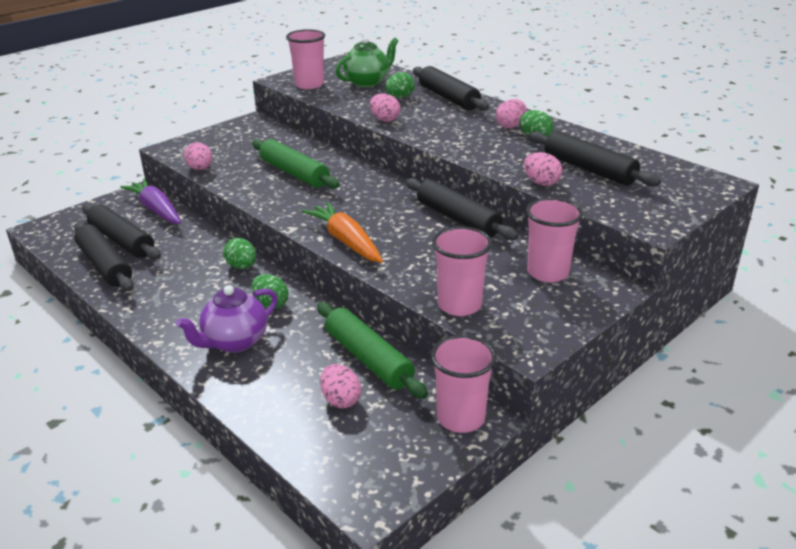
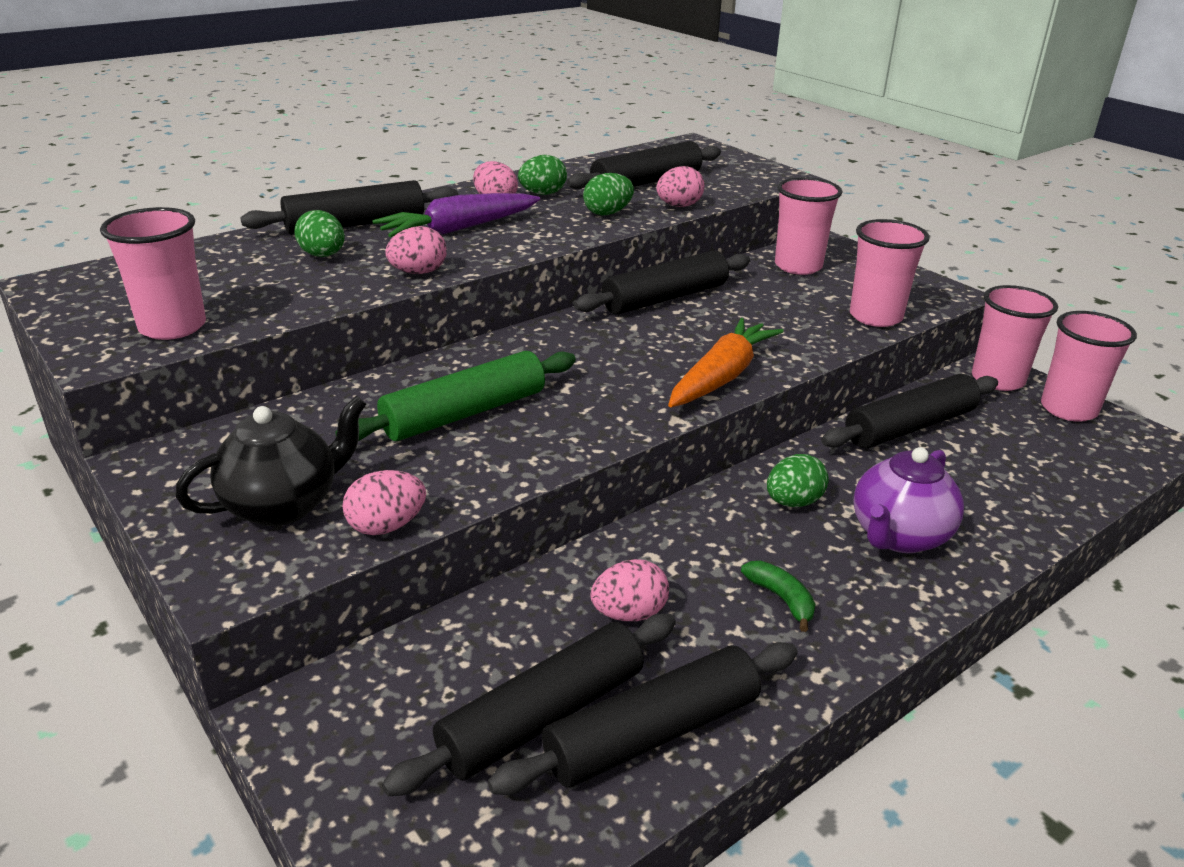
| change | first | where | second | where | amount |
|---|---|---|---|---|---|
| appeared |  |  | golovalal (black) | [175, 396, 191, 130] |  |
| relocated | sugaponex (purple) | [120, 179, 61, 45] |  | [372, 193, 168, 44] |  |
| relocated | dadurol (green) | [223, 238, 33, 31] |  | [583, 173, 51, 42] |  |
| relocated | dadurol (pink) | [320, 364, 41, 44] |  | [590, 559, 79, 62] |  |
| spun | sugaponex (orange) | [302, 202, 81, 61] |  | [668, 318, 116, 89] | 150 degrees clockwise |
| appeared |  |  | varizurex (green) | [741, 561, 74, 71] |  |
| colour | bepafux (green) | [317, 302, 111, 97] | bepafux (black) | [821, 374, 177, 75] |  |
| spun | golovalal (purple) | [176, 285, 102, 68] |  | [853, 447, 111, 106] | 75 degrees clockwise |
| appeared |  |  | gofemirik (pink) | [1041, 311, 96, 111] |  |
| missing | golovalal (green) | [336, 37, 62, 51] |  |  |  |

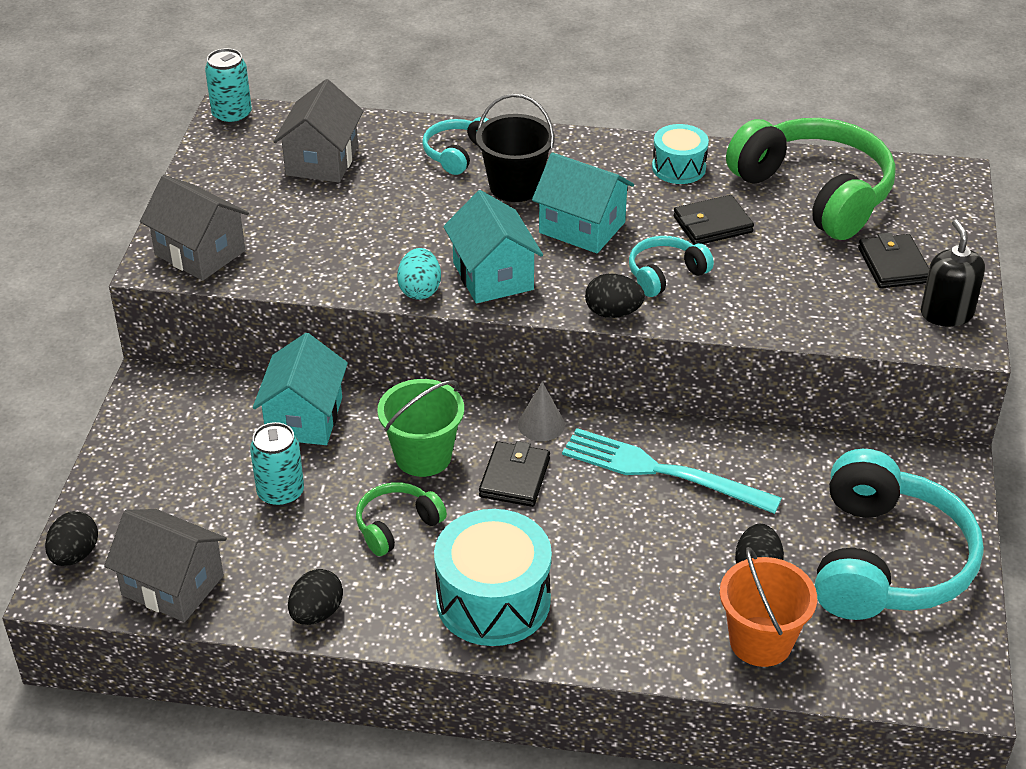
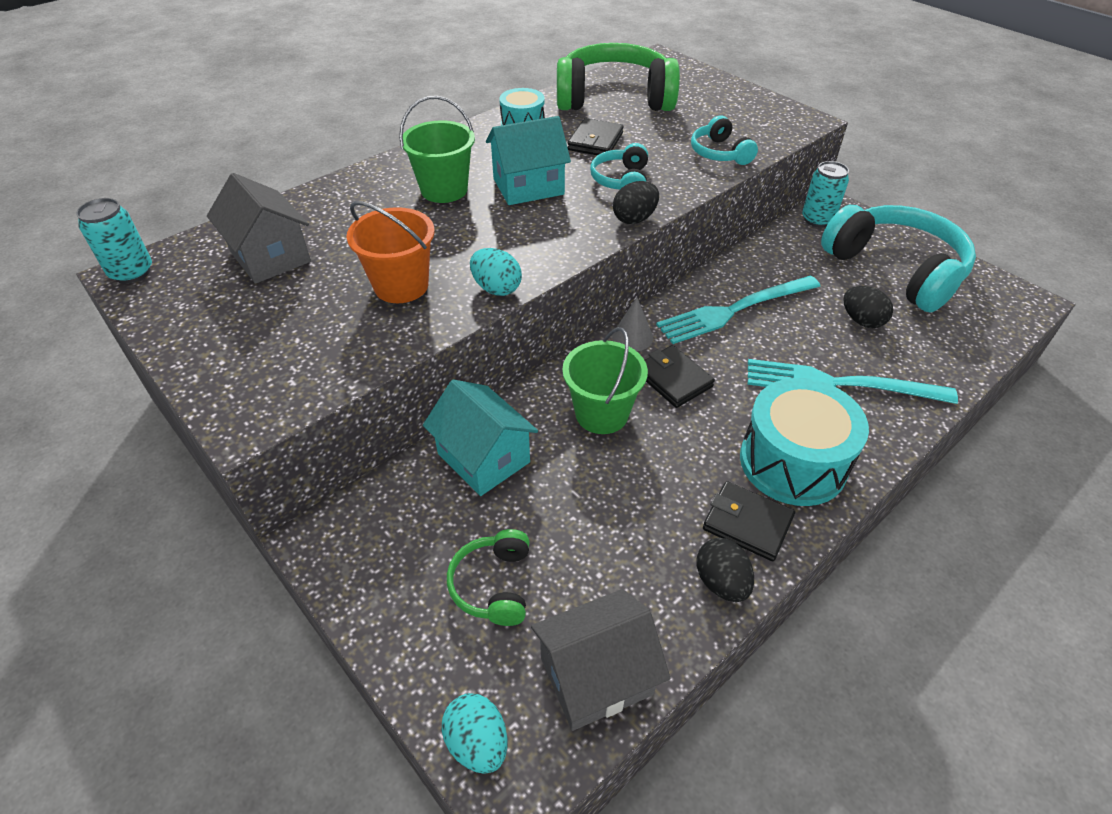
| change | first | where | second | where | amount |
|---|---|---|---|---|---|
| relocated | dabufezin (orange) | [720, 547, 97, 120] |  | [346, 201, 89, 102] |  |
| colour | dabufezin (black) | [476, 94, 79, 108] | dabufezin (green) | [399, 96, 76, 107] |  |
| colour | dadurol (black) | [45, 511, 53, 55] | dadurol (turquoise) | [442, 693, 65, 81] |  |
| relocated | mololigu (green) | [356, 482, 91, 74] |  | [447, 529, 83, 97] |  |
| relocated | mololigu (turquoise) | [422, 117, 67, 58] |  | [691, 116, 67, 49] |  |
| relocated | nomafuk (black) | [858, 232, 71, 56] |  | [703, 481, 92, 80] |  |
| appeared |  |  | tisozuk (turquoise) | [748, 359, 210, 45] |  |
| relocated | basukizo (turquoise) | [250, 422, 54, 85] |  | [802, 161, 47, 67] |  |
| missing | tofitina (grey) | [140, 175, 109, 106] |  |  |  |
| missing | tofitina (turquoise) | [443, 190, 100, 113] |  |  |  |
| missing | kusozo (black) | [921, 220, 64, 107] |  |  |  |

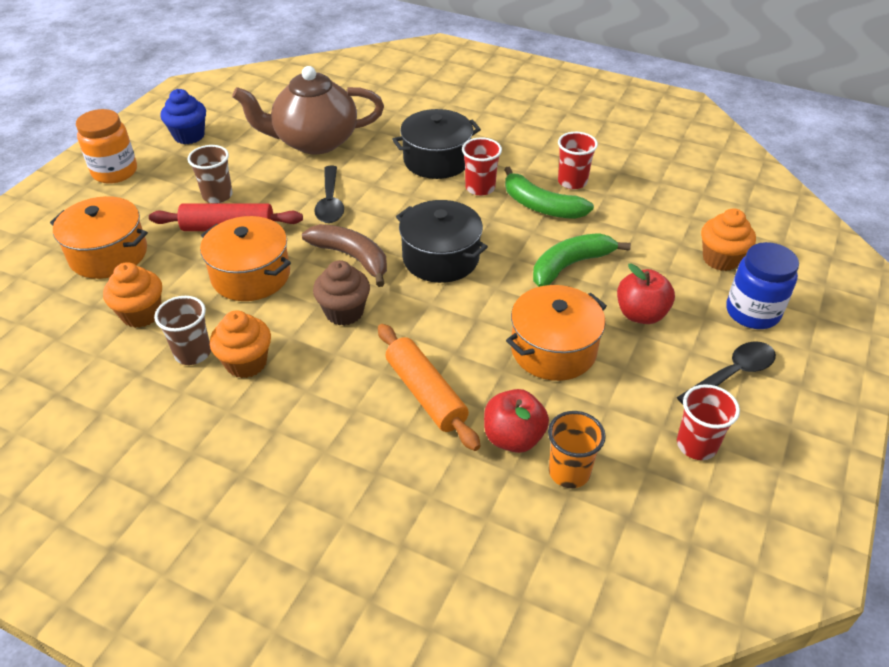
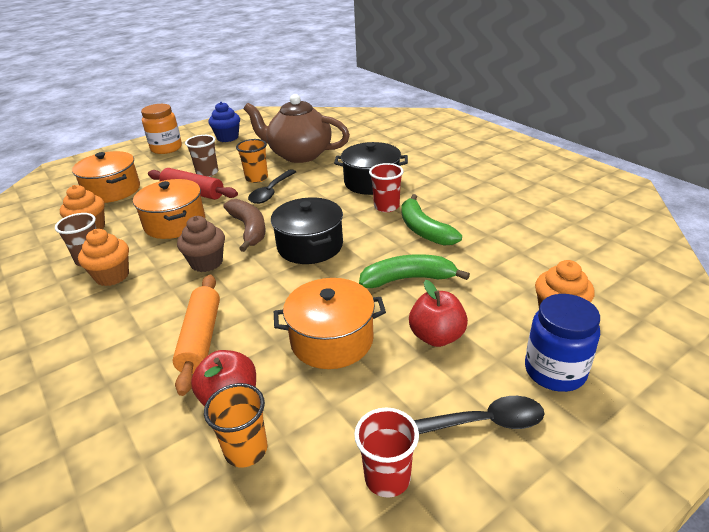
| change | first | where | second | where | amount |
|---|---|---|---|---|---|
| appeared |  |  | gofemirik (orange) | [236, 139, 32, 44] |  |
| missing | gofemirik (red) | [558, 132, 40, 57] |  |  |  |

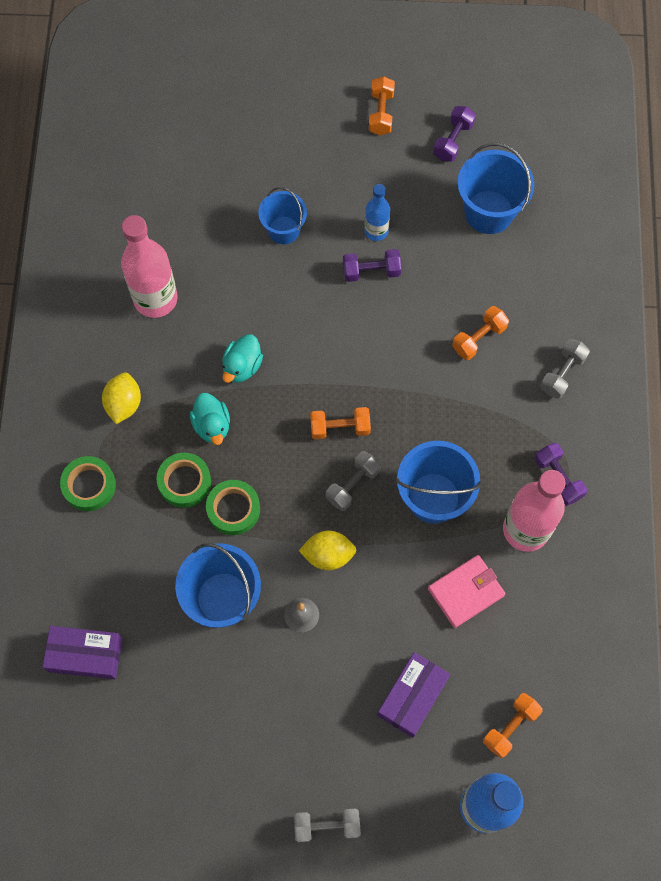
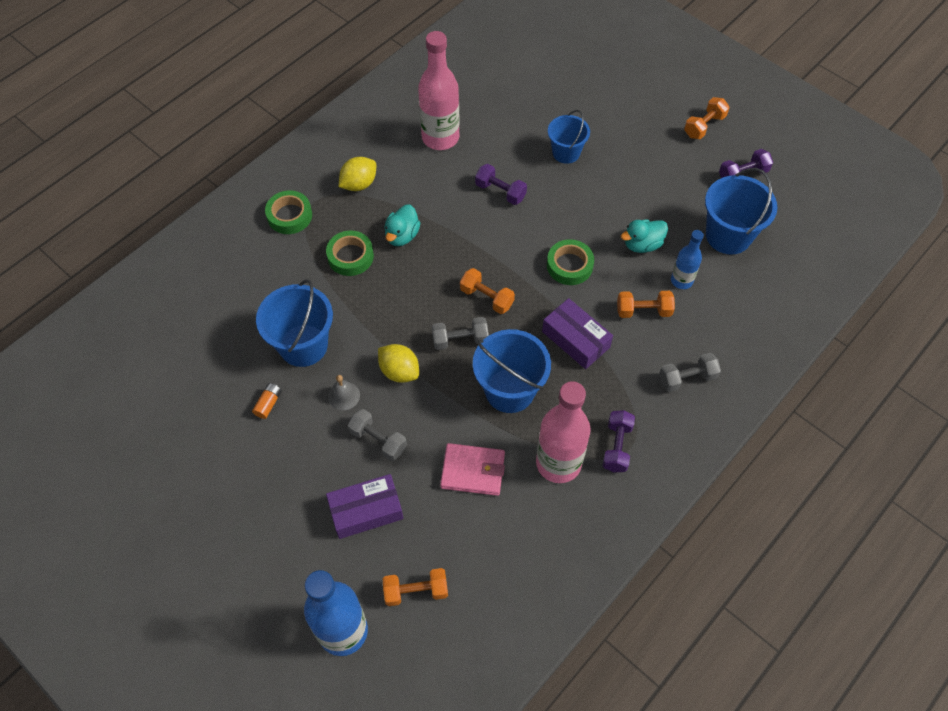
| change | first | where | second | where | amount |
|---|---|---|---|---|---|
| appeared |  |  | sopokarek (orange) | [252, 383, 30, 36] |  |
| relocated | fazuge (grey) | [294, 808, 67, 34] |  | [348, 409, 59, 52] |  |
| relocated | fazuge (purple) | [343, 249, 58, 33] |  | [475, 164, 52, 41] |  |
| relocated | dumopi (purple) | [42, 626, 81, 53] |  | [542, 298, 71, 71] |  |
| relocated | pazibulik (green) | [206, 480, 54, 55] |  | [547, 239, 47, 46] |  |
| relocated | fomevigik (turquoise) | [222, 334, 41, 49] |  | [621, 220, 47, 33] |  |
| relocated | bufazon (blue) | [364, 184, 26, 57] |  | [671, 230, 33, 59] |  |

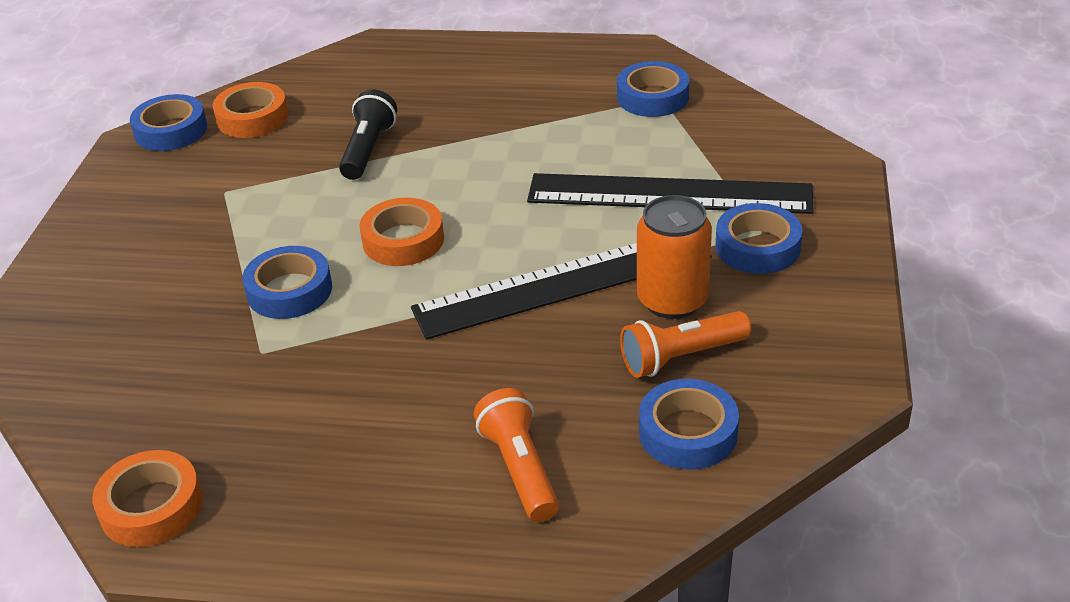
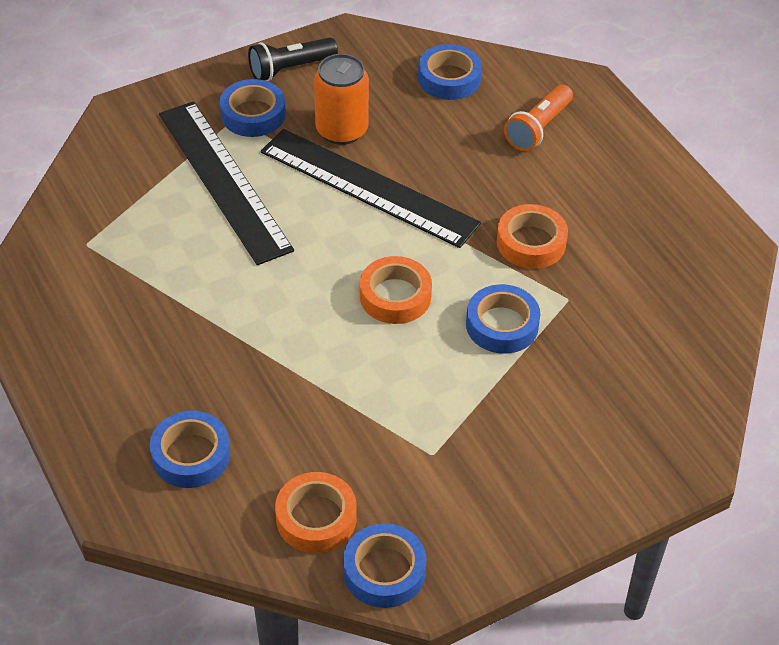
| change | first | where | second | where | amount |
|---|---|---|---|---|---|
| relocated | pazibulik (blue) | [617, 61, 72, 56] |  | [150, 411, 80, 77] |  |
| relocated | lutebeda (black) | [339, 89, 58, 91] |  | [248, 38, 90, 43] |  |
| relocated | pazibulik (orange) | [92, 450, 111, 97] |  | [497, 204, 71, 65] |  |
| missing | lutebeda (orange) | [620, 311, 131, 67] |  |  |  |

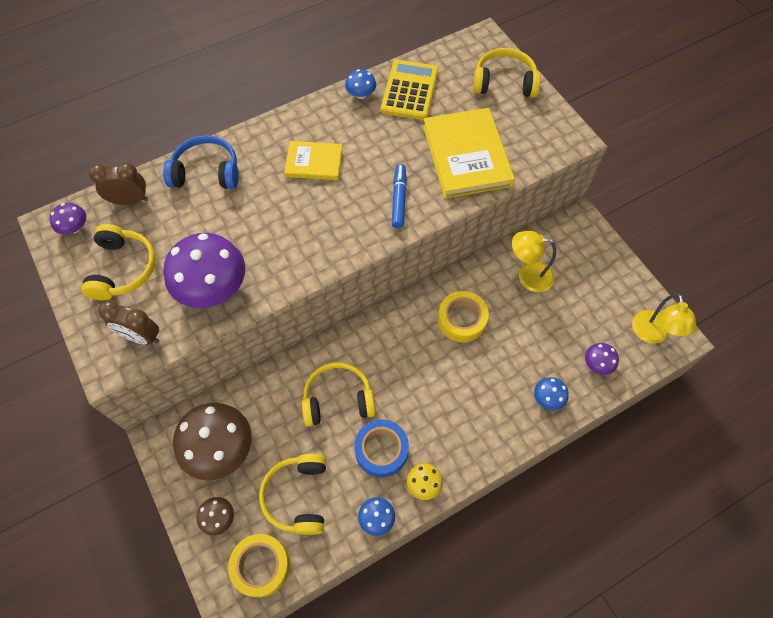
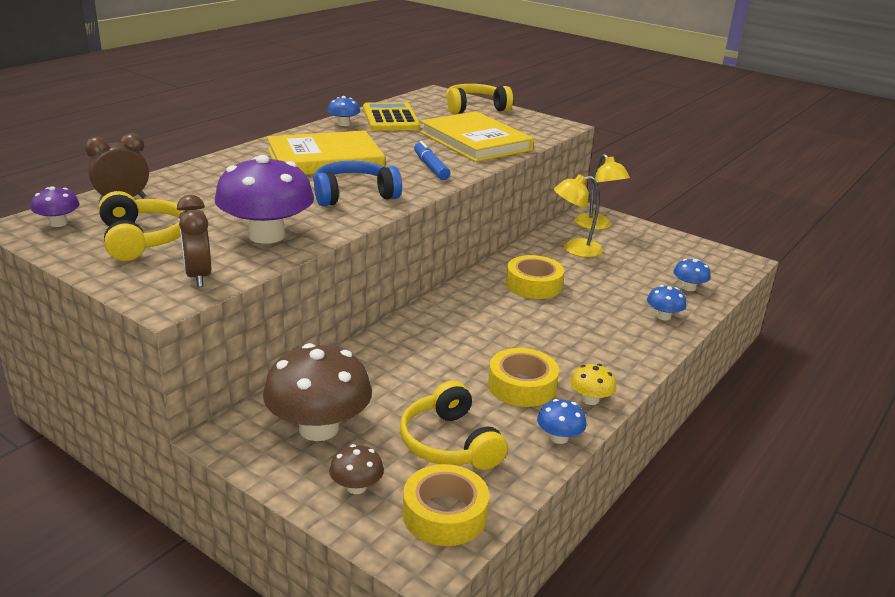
| change | first | where | second | where | amount |
|---|---|---|---|---|---|
| spun | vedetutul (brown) | [98, 300, 61, 45] |  | [177, 195, 34, 92] | 75 degrees clockwise |
| size | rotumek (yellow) | [284, 141, 59, 39] |  | [267, 130, 118, 45] | x1.74 |
| relocated | mololigu (blue) | [163, 135, 76, 54] |  | [313, 161, 89, 45] |  |
| colour | pazibulik (blue) | [354, 419, 55, 58] | pazibulik (yellow) | [488, 348, 71, 59] |  |
| relocated | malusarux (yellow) | [632, 293, 65, 50] |  | [575, 154, 55, 76] |  |
| colour | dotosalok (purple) | [585, 343, 34, 32] | dotosalok (blue) | [673, 259, 38, 32] |  |
| missing | mololigu (yellow) | [302, 362, 74, 64] |  |  |  |

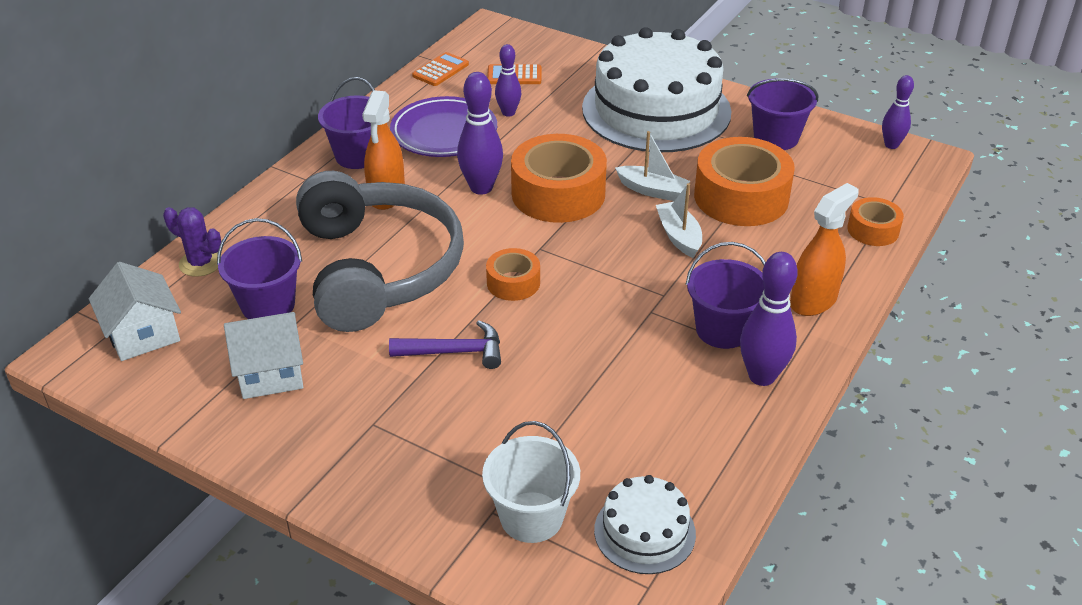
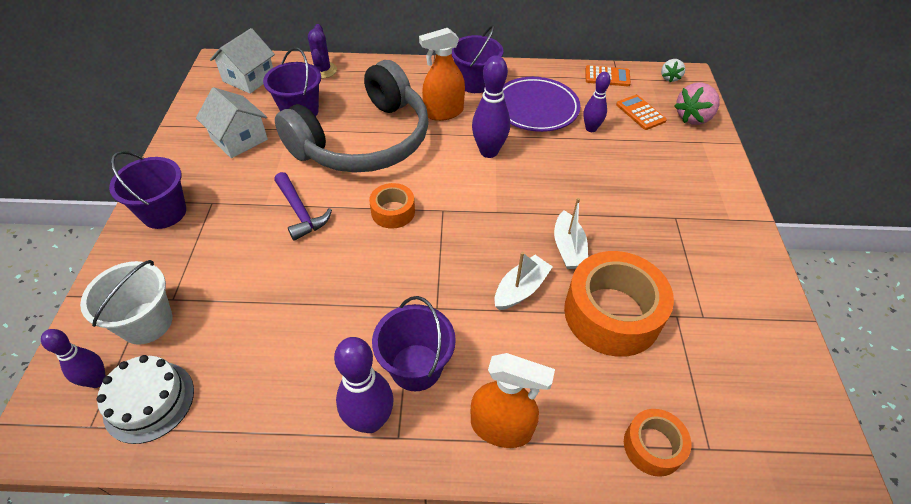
| change | first | where | second | where | amount |
|---|---|---|---|---|---|
| relocated | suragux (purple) | [882, 75, 32, 74] |  | [41, 329, 65, 59] |  |
| relocated | dabufezin (purple) | [747, 79, 71, 71] |  | [109, 151, 77, 78] |  |
| appeared |  |  | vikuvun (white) | [661, 59, 24, 23] |  |
| appeared |  |  | vikuvun (pink) | [674, 82, 46, 43] |  |
| missing | pazibulik (orange) | [511, 134, 96, 89] |  |  |  |
| missing | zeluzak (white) | [582, 27, 149, 125] |  |  |  |

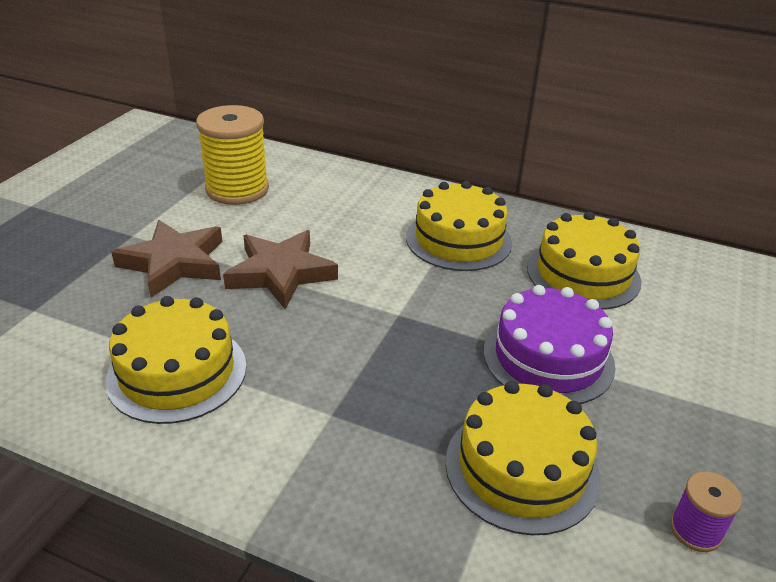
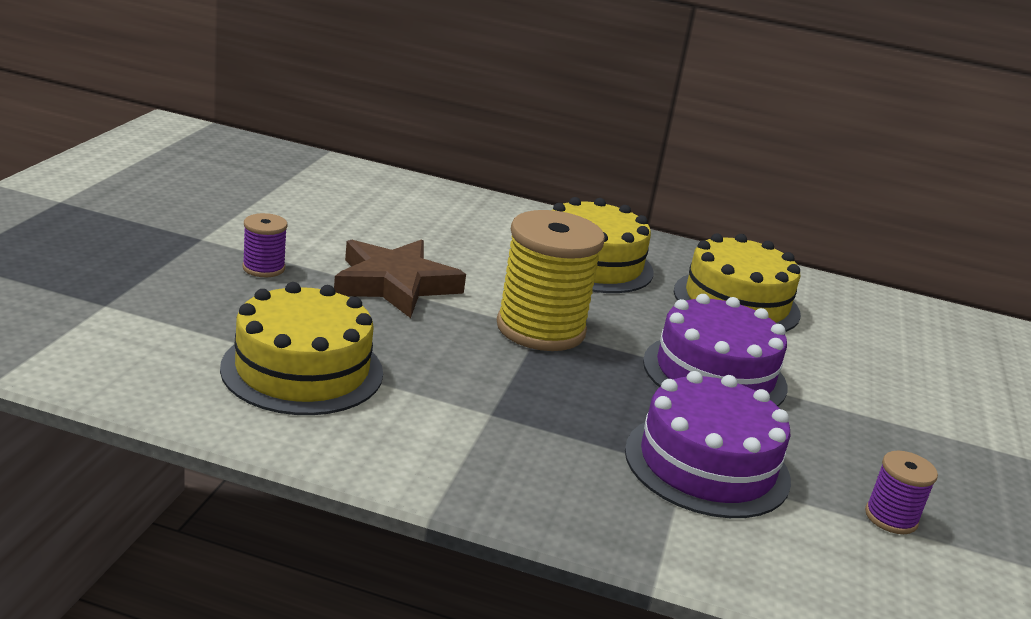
| change | first | where | second | where | amount |
|---|---|---|---|---|---|
| exchanged | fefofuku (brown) | [111, 220, 111, 78] | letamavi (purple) | [242, 213, 45, 64] |  |
| relocated | letamavi (yellow) | [196, 105, 73, 100] |  | [497, 210, 108, 141] |  |
| colour | zeluzak (yellow) | [445, 381, 156, 154] | zeluzak (purple) | [625, 371, 166, 147] |  |

